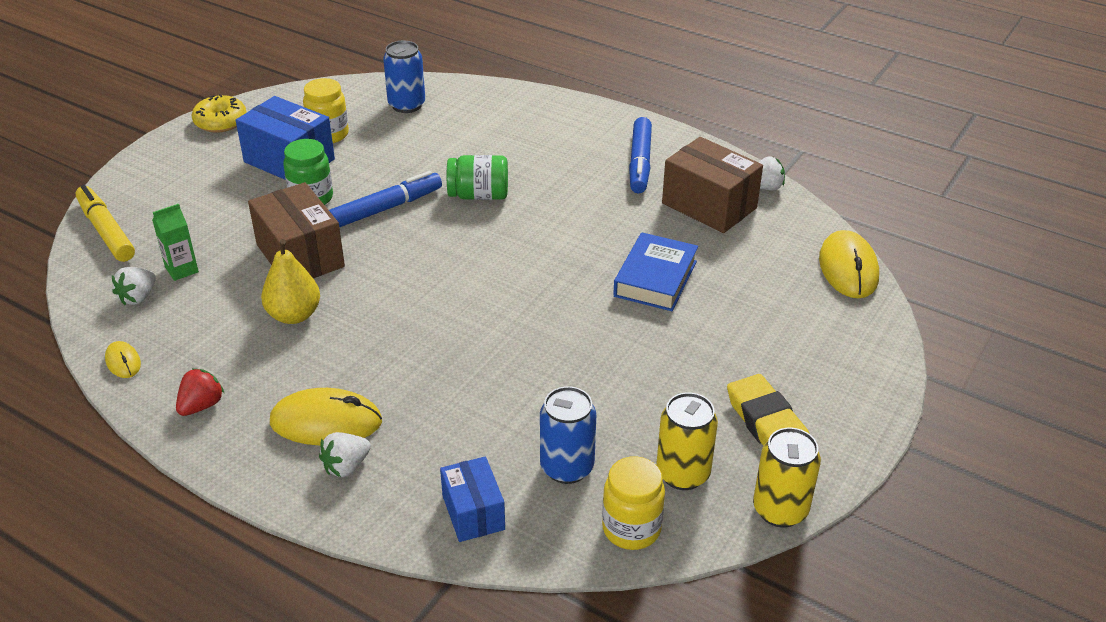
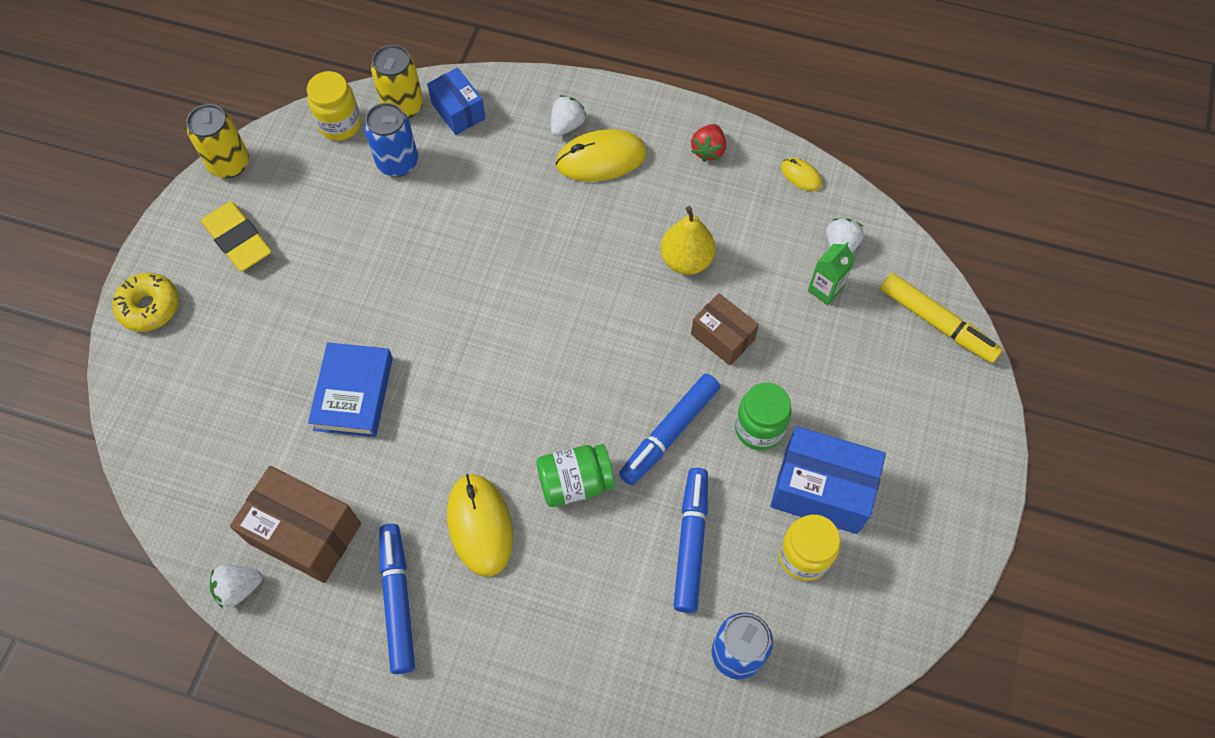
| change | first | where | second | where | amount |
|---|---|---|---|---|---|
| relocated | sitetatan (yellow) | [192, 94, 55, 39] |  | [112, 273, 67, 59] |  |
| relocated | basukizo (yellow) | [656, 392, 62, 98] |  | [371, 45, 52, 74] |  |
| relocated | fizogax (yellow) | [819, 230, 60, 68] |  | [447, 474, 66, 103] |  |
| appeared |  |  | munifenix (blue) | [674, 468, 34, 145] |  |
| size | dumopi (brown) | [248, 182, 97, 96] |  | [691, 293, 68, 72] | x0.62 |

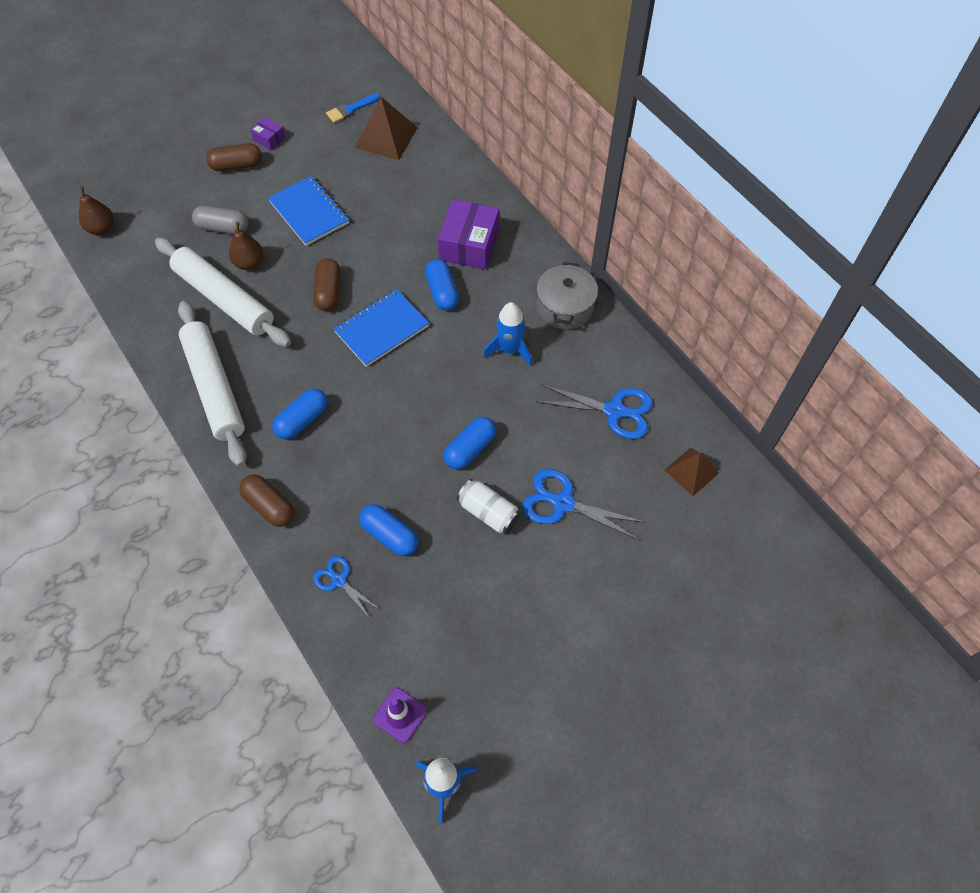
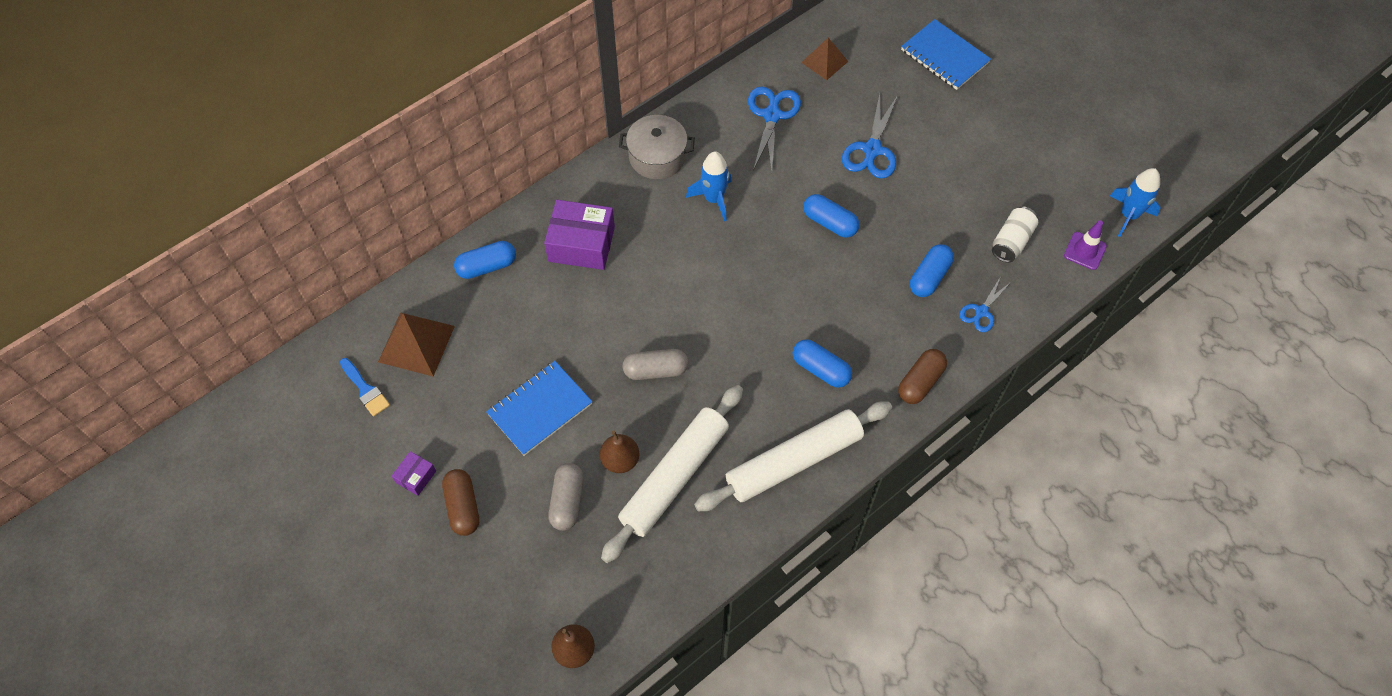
| change | first | where | second | where | amount |
|---|---|---|---|---|---|
| relocated | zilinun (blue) | [425, 259, 34, 52] |  | [454, 241, 62, 38] |  |
| colour | zilinun (brown) | [313, 258, 27, 53] | zilinun (grey) | [623, 349, 65, 31] |  |
| relocated | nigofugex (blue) | [333, 289, 96, 78] |  | [901, 19, 90, 71] |  |
| relocated | basukizo (white) | [457, 479, 63, 55] |  | [992, 207, 46, 56] |  |

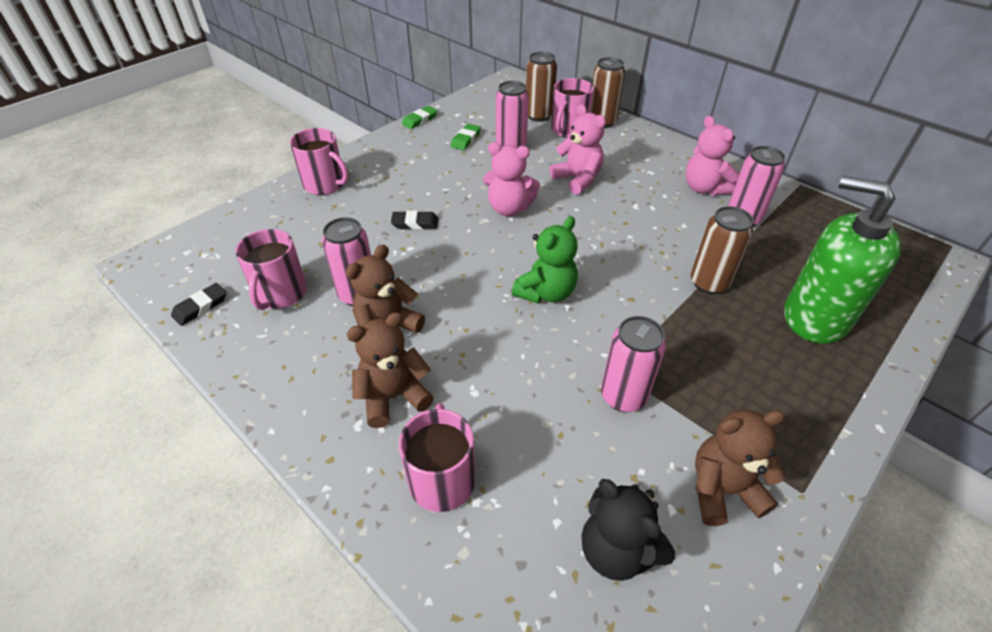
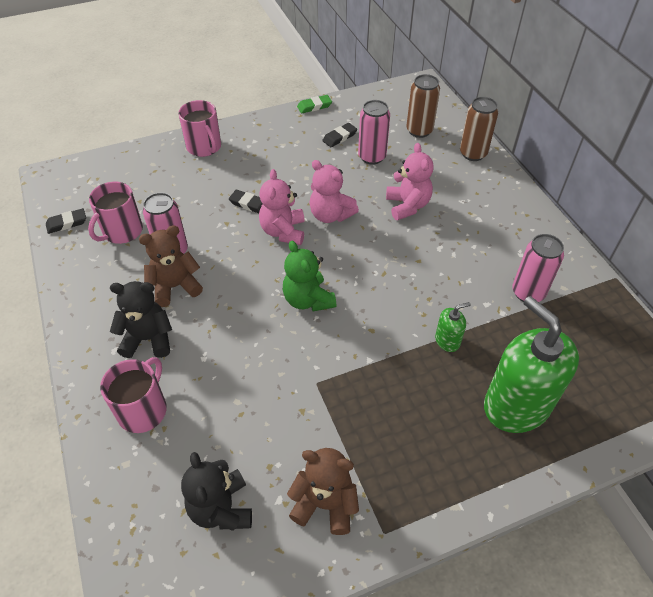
| change | first | where | second | where | amount |
|---|---|---|---|---|---|
| colour | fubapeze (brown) | [347, 312, 87, 116] | fubapeze (black) | [110, 281, 62, 77] |  |
| relocated | fubapeze (pink) | [686, 116, 53, 80] |  | [259, 169, 46, 76] |  |
| spun | fubapeze (green) | [512, 216, 66, 88] |  | [283, 241, 54, 70] | 90 degrees clockwise |
| colour | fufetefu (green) | [451, 124, 30, 26] | fufetefu (black) | [322, 123, 35, 24] |  |
| exchanged | basukizo (brown) | [691, 206, 62, 88] | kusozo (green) | [435, 302, 36, 50] |  |
| missing | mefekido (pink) | [551, 78, 43, 60] |  |  |  |
| missing | basukizo (pink) | [601, 316, 65, 96] |  |  |  |

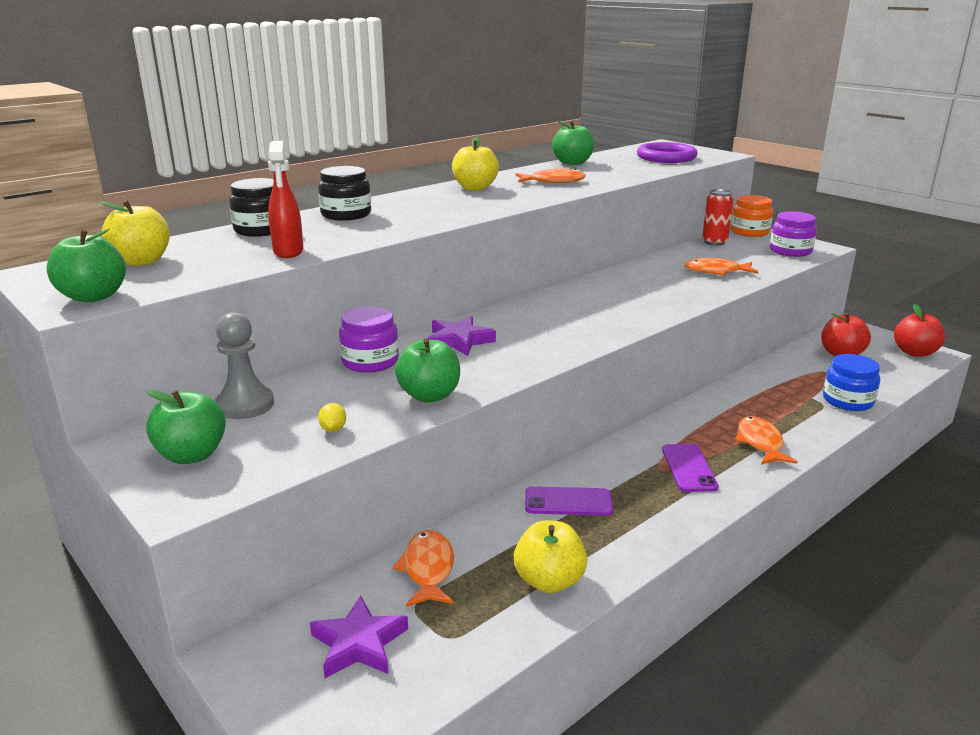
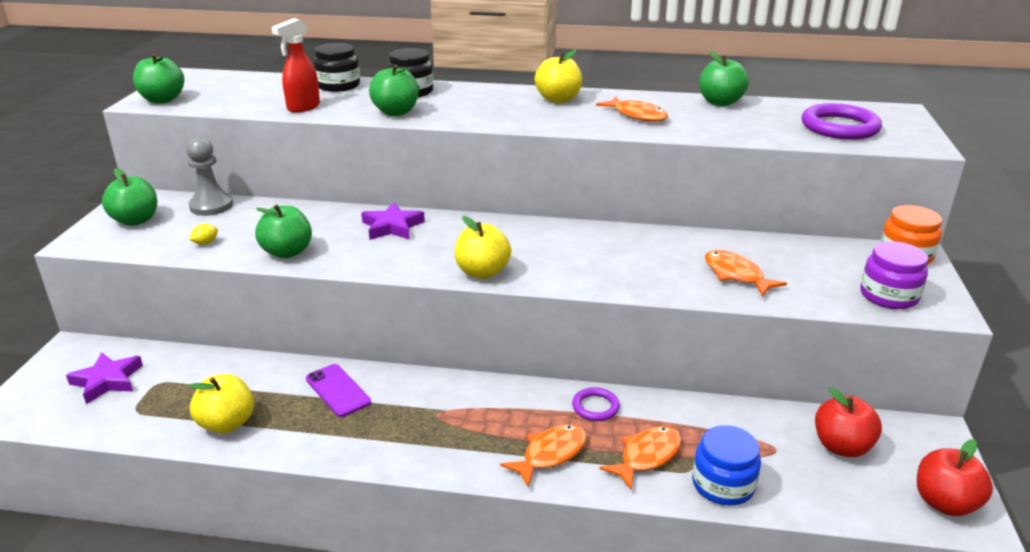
| change | first | where | second | where | amount |
|---|---|---|---|---|---|
| appeared |  |  | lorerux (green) | [369, 65, 50, 51] |  |
| relocated | lorerux (yellow) | [101, 200, 69, 66] |  | [455, 216, 56, 63] |  |
| appeared |  |  | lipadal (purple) | [572, 387, 48, 34] |  |
| relocated | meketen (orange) | [392, 530, 62, 77] |  | [600, 426, 81, 63] |  |
| missing | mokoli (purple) | [339, 306, 60, 67] |  |  |  |
| missing | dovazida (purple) | [662, 444, 57, 48] |  |  |  |
| missing | basukizo (red) | [702, 189, 32, 57] |  |  |  |

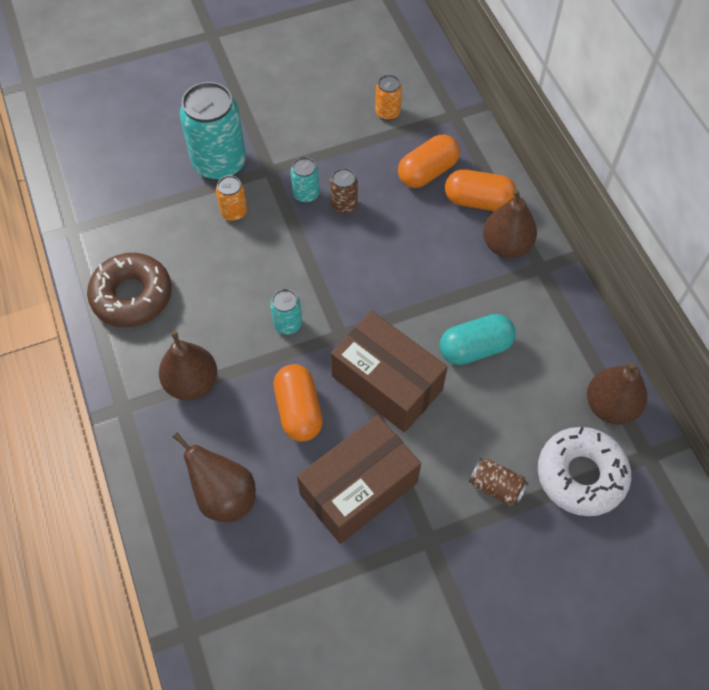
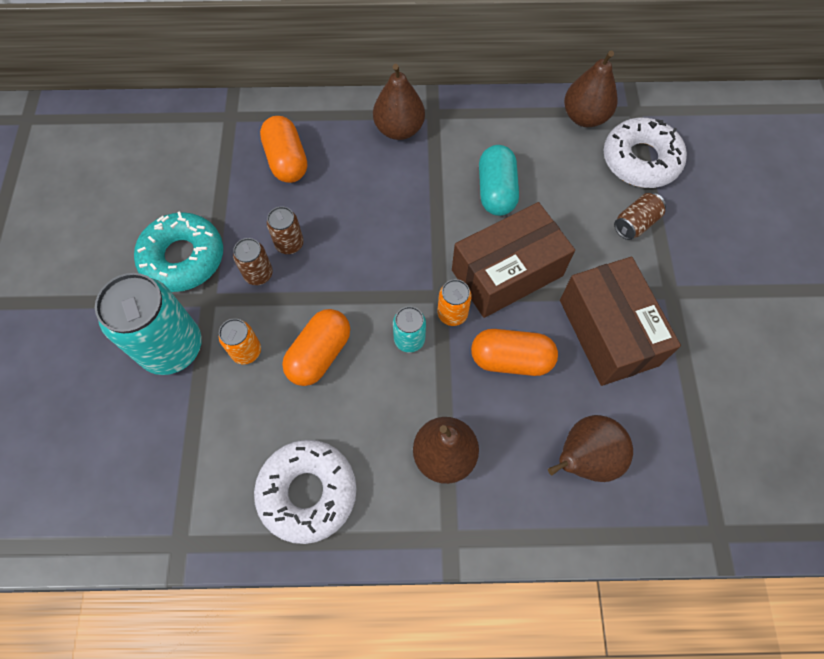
| change | first | where | second | where | amount |
|---|---|---|---|---|---|
| appeared |  |  | sitetatan (turquoise) | [134, 211, 89, 81] |  |
| colour | basukizo (turquoise) | [291, 157, 28, 46] | basukizo (brown) | [233, 238, 40, 47] |  |
| colour | sitetatan (brown) | [87, 253, 85, 74] | sitetatan (white) | [254, 440, 103, 104] |  |
| relocated | zilinun (orange) | [445, 169, 71, 42] |  | [282, 309, 68, 77] |  |
| relocated | basukizo (orange) | [375, 75, 27, 46] |  | [437, 279, 35, 47] |  |

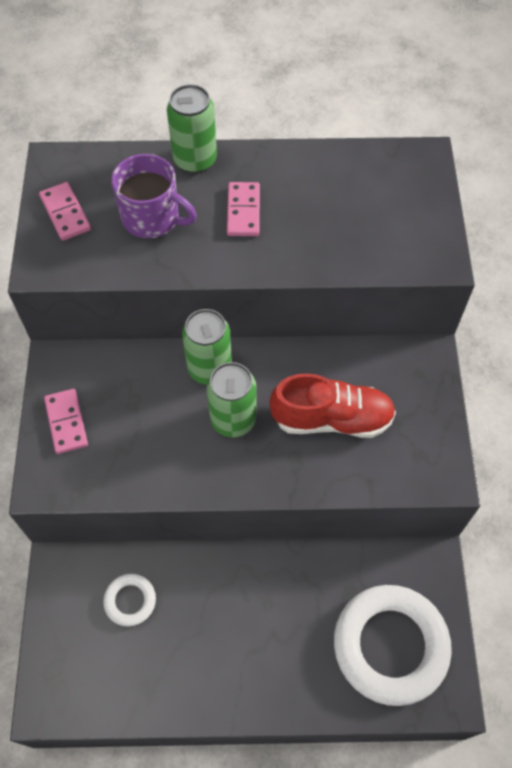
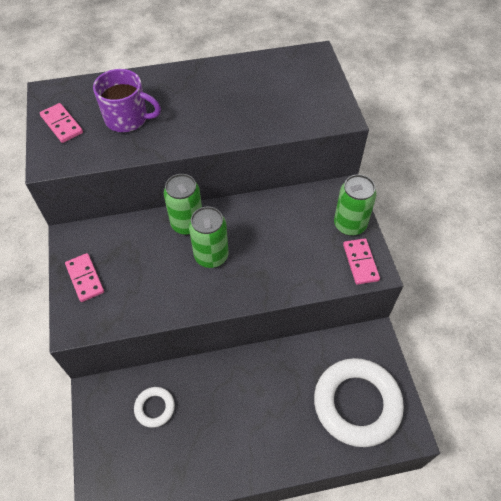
| change | first | where | second | where | amount |
|---|---|---|---|---|---|
| relocated | basukizo (green) | [167, 84, 50, 90] |  | [334, 174, 43, 62] |  |
| relocated | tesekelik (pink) | [227, 182, 33, 54] |  | [343, 238, 37, 47] |  |
| missing | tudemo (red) | [269, 374, 127, 64] |  |  |  |

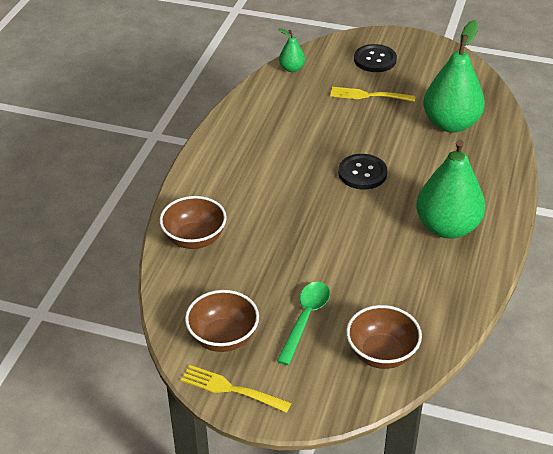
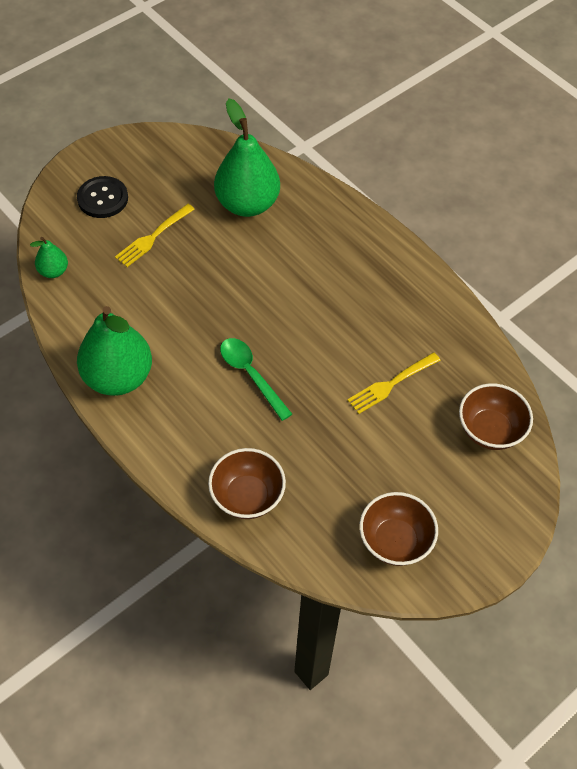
| change | first | where | second | where | amount |
|---|---|---|---|---|---|
| relocated | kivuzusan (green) | [416, 140, 70, 99] |  | [77, 306, 75, 90] |  |
| relocated | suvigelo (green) | [277, 282, 53, 83] |  | [220, 338, 72, 83] |  |
| relocated | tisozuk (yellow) | [181, 365, 110, 48] |  | [347, 352, 94, 62] |  |
| missing | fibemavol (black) | [338, 154, 50, 35] |  |  |  |

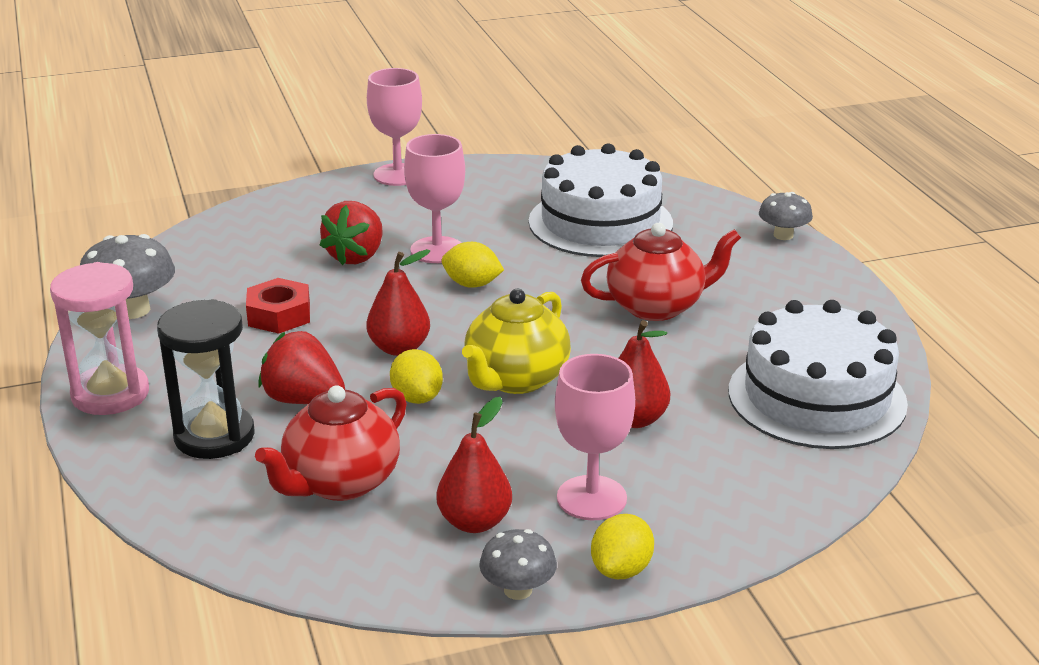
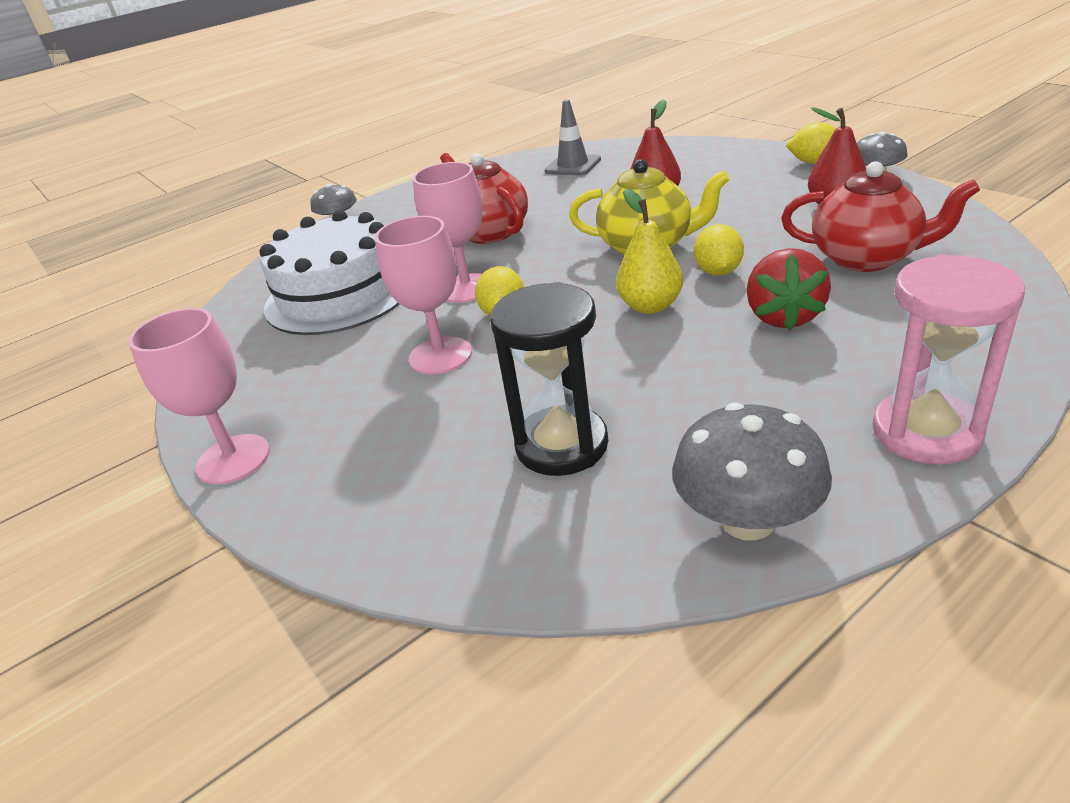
| change | first | where | second | where | amount |
|---|---|---|---|---|---|
| relocated | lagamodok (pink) | [555, 354, 80, 166] |  | [413, 162, 70, 141] |  |
| relocated | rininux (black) | [157, 299, 98, 160] |  | [490, 282, 118, 194] |  |
| exchanged | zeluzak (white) | [729, 300, 179, 149] | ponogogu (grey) | [544, 99, 57, 76] |  |
| colour | kivuzusan (red) | [366, 249, 64, 107] | kivuzusan (yellow) | [616, 189, 67, 125] |  |
| spun | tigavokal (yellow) | [390, 349, 53, 55] |  | [694, 224, 50, 52] | 45 degrees counterclockwise |
| missing | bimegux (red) | [246, 278, 64, 56] |  |  |  |
| missing | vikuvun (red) | [319, 201, 64, 64] |  |  |  |

